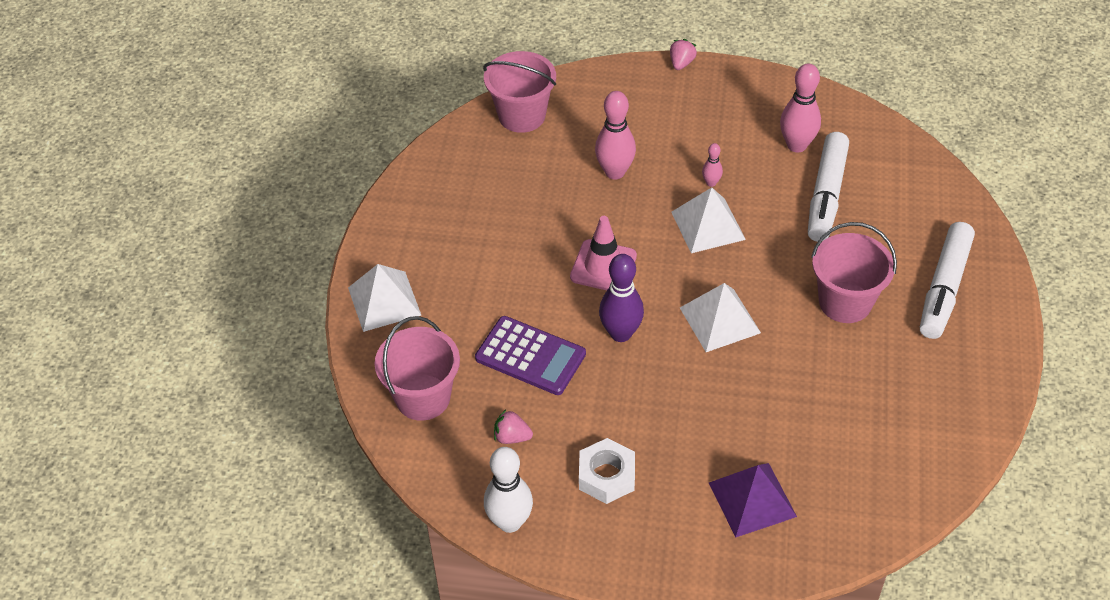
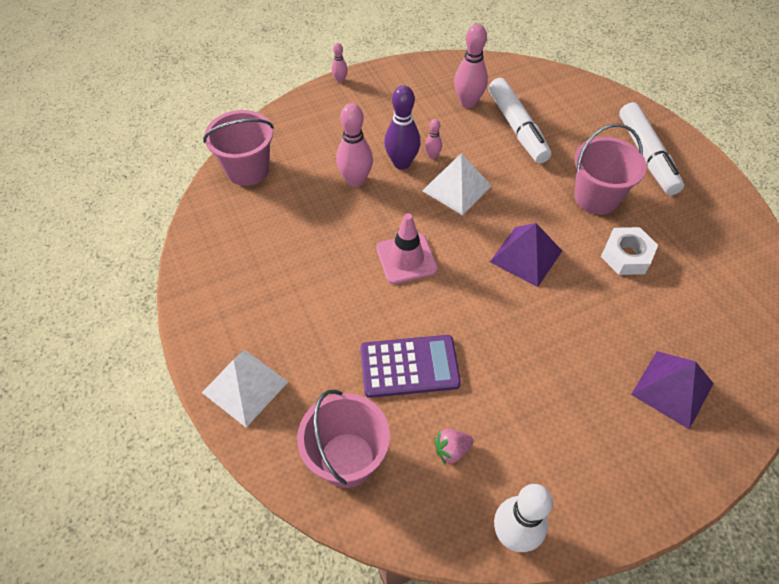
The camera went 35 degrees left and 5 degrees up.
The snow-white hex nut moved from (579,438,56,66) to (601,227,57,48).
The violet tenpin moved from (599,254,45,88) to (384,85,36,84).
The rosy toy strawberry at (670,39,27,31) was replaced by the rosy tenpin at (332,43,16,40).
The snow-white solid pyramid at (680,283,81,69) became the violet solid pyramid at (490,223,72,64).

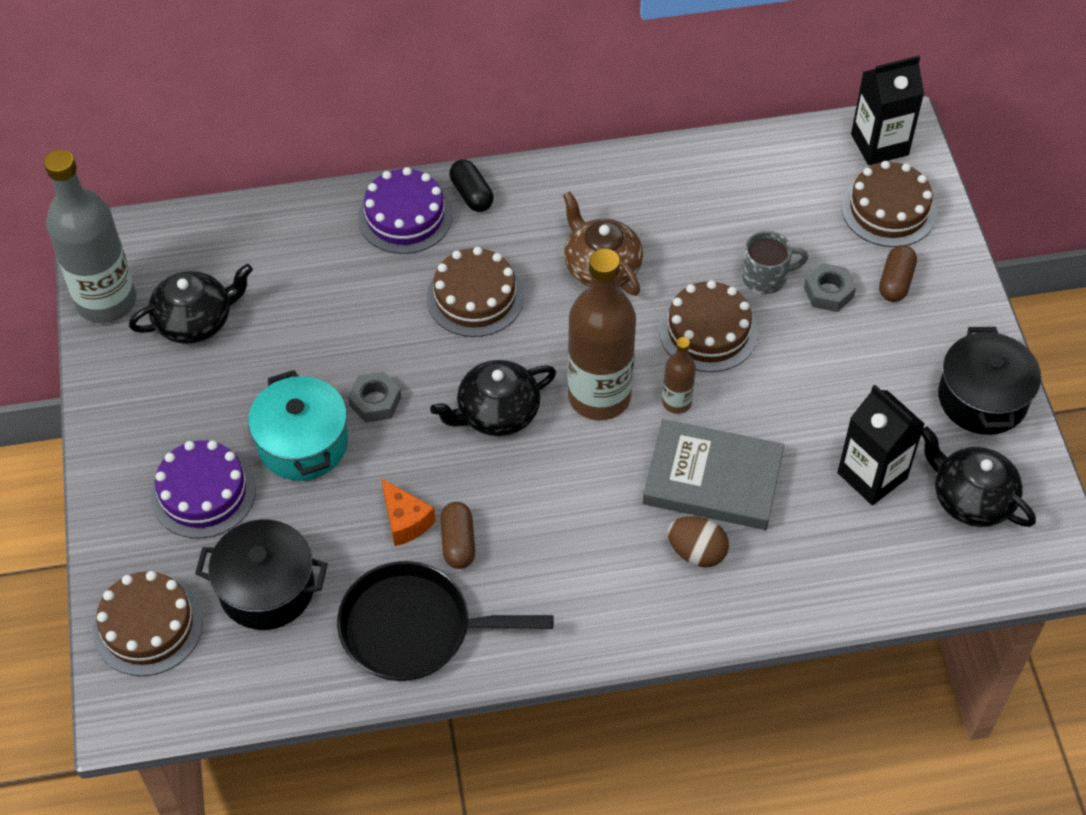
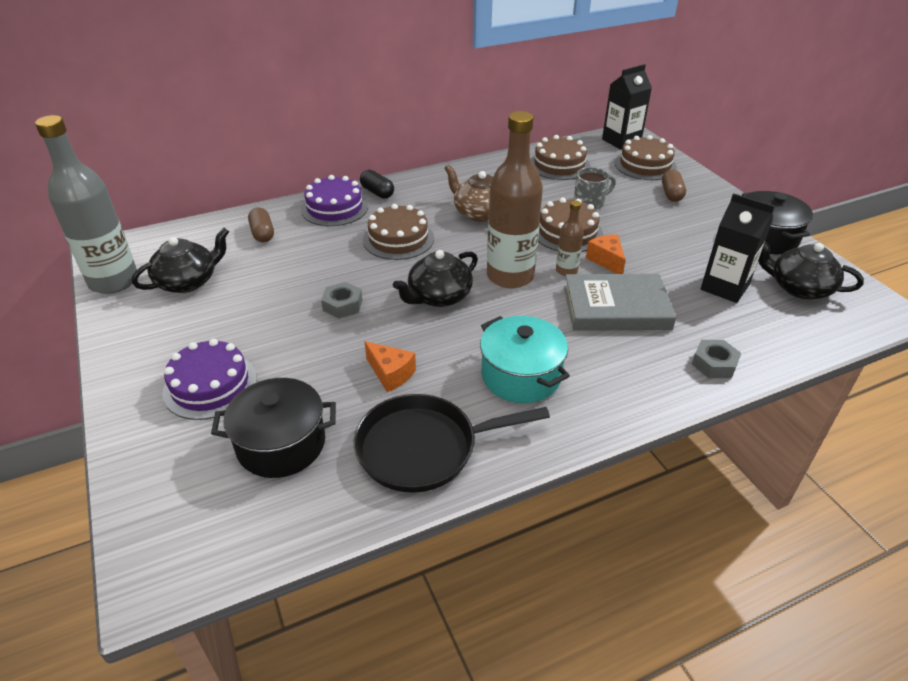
The camera went 15 degrees left and 15 degrees down.
The dark brown layer cake moved from (93,571,110,105) to (530,135,60,45).
The teal stockpot moved from (248,370,100,111) to (480,316,90,87).
The dark brown capsule moved from (440,502,35,67) to (248,208,26,34).
The dark brown toy egg at (667,516,62,51) disappeared.
The gray hex nut moved from (804,263,52,49) to (692,340,49,38).
The bright orange piece of cheese at (586,234,40,40) appeared.

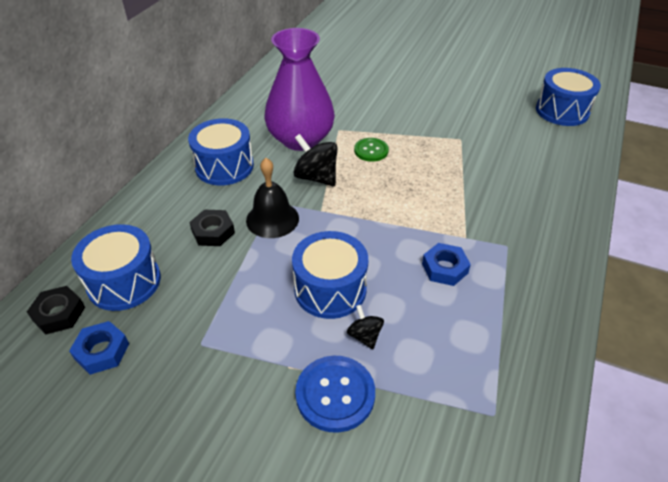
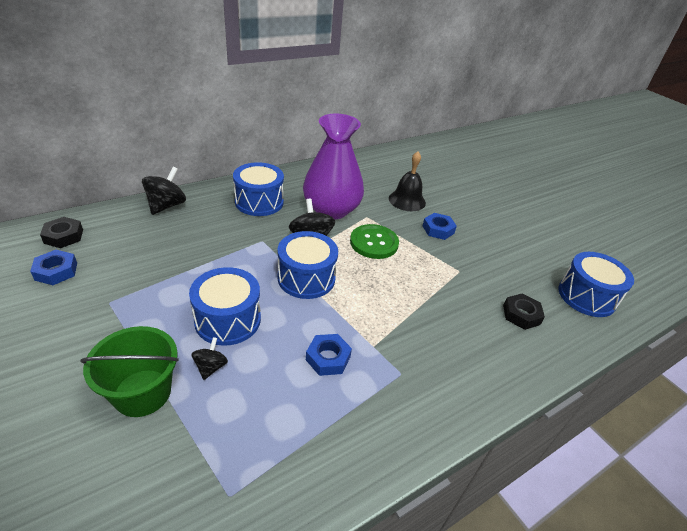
The camera went 30 degrees right and 5 degrees down.
The cobalt toy drum moved from (71,224,90,87) to (277,231,61,68).
The black hex nut moved from (189,210,46,36) to (503,293,42,37).
The black school bell moved from (246,158,53,80) to (389,151,37,60).
The cobalt sewing button at (295,356,80,77) was replaced by the leaf-green sand bucket at (81,326,98,91).
The leaf-green sewing button at (354,138,35,24) changed to 1.54 times the size.
The black whirligig at (142,167,44,48) appeared.
The cobalt hex nut at (423,213,34,27) appeared.

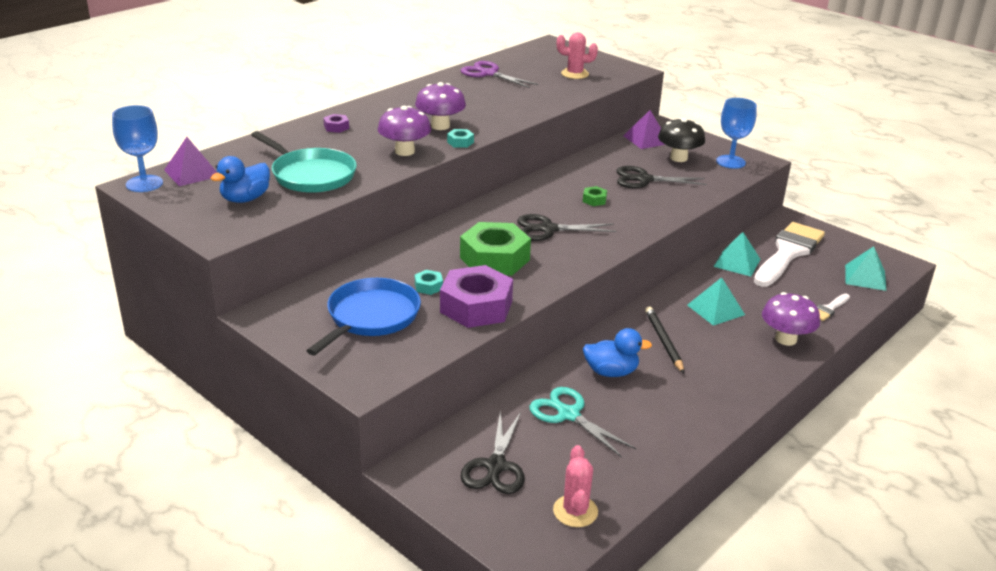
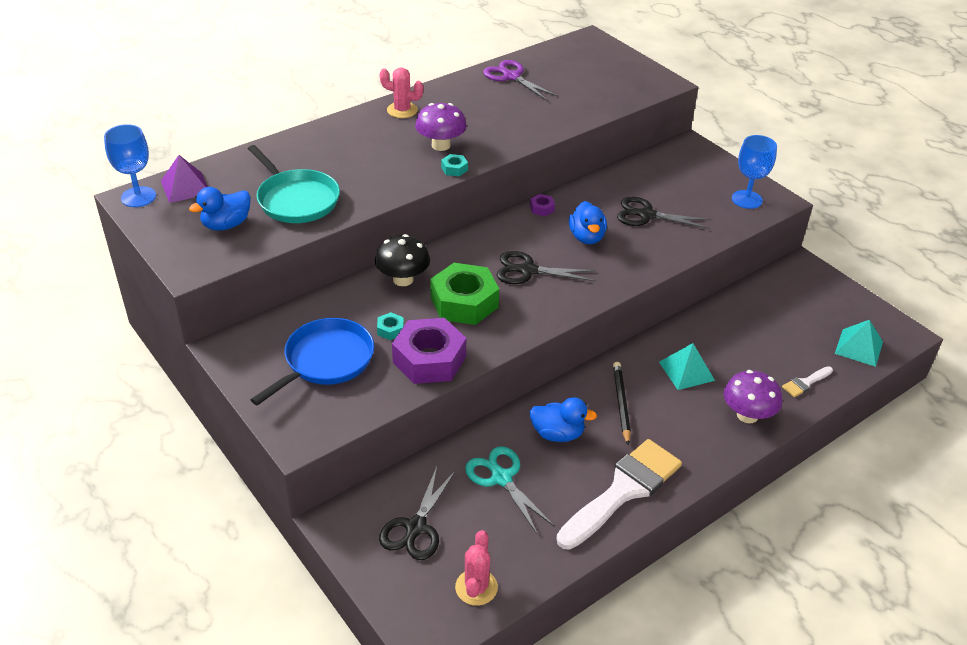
The camera went 10 degrees right and 10 degrees up.
The violet hex nut moved from (323,114,26,19) to (530,194,25,22).
The violet fungus at (378,106,53,50) disappeared.
The rosy prickly plant moved from (557,32,41,47) to (379,68,44,50).
The leaf-green hex nut at (583,186,24,20) was replaced by the cobalt rubber duck at (569,201,38,43).
The violet solid pyramid at (623,110,42,39) disappeared.
The black fungus moved from (658,118,47,44) to (375,234,55,52).
The teal solid pyramid at (713,232,48,44) disappeared.
The snow-white paint brush moved from (754,222,71,65) to (556,439,126,111).

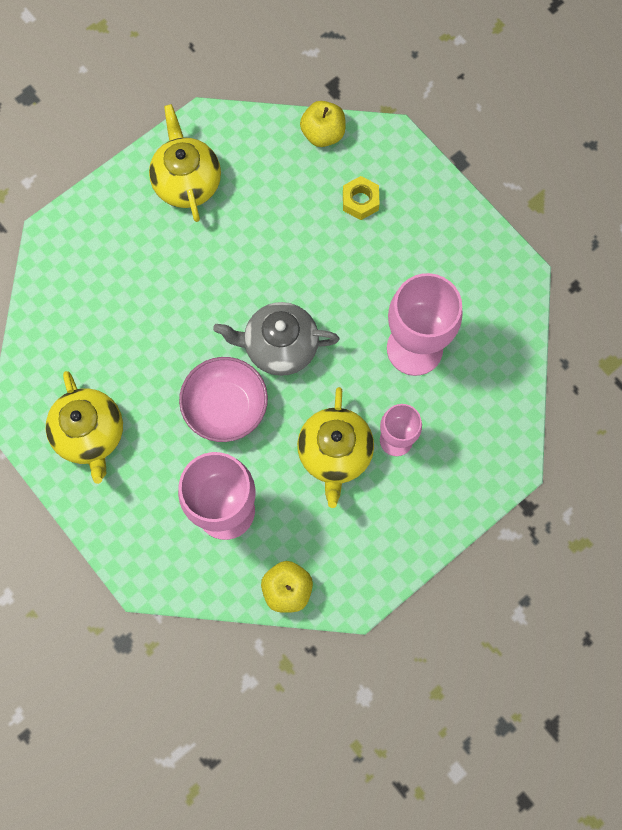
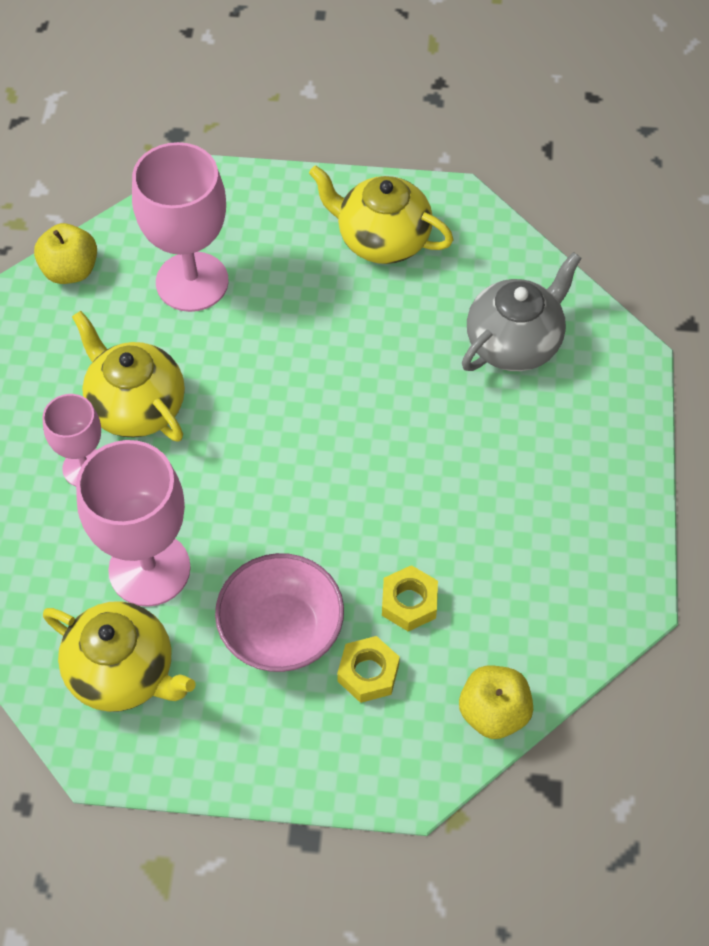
The camera went 135 degrees right and 15 degrees down.
The bright yellow china teapot moved from (149,104,72,118) to (43,601,153,111).
The rosy bowl moved from (179,357,89,85) to (215,553,129,119).
The gray china teapot moved from (213,302,126,74) to (462,252,120,119).
The bright yellow hex nut at (382,565,56,66) appeared.

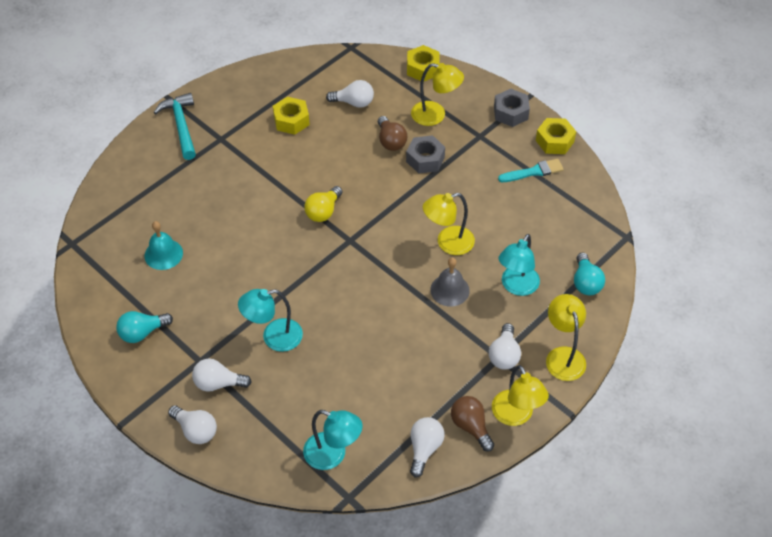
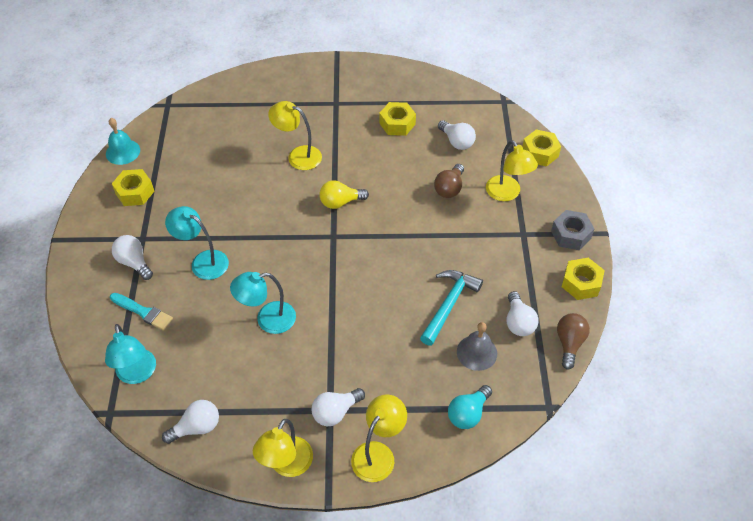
The camera went 45 degrees right and 0 degrees up.
The teal lightbulb at (116,311,57,32) was replaced by the bright yellow hex nut at (112,169,42,37).
The teal school bell moved from (145,221,38,49) to (106,118,34,47).
The teal carpenter's hammer moved from (153,93,43,67) to (420,270,63,76).
The snow-white lightbulb moved from (168,405,49,39) to (507,291,32,45).
The gray hex nut at (406,135,39,39) disappeared.
The bright yellow reading lamp moved from (423,193,52,62) to (268,101,54,69).
The gray school bell moved from (430,257,40,49) to (457,322,40,49).
The dark brown lightbulb moved from (451,396,43,55) to (557,313,33,57).
The teal paint brush moved from (498,159,66,23) to (110,293,63,37).
The teal reading lamp moved from (499,234,41,62) to (230,272,66,62).

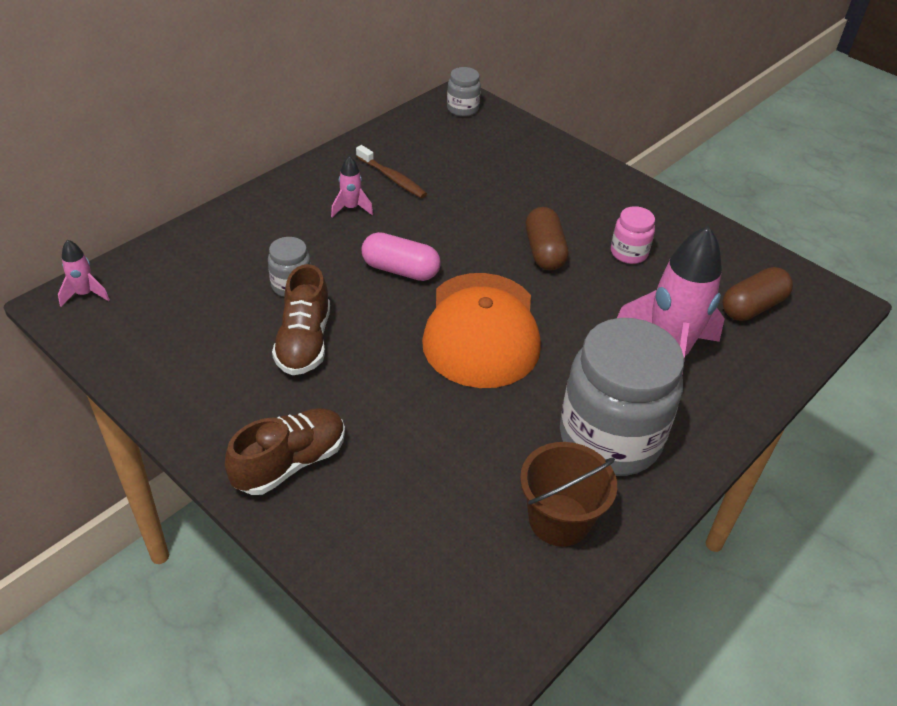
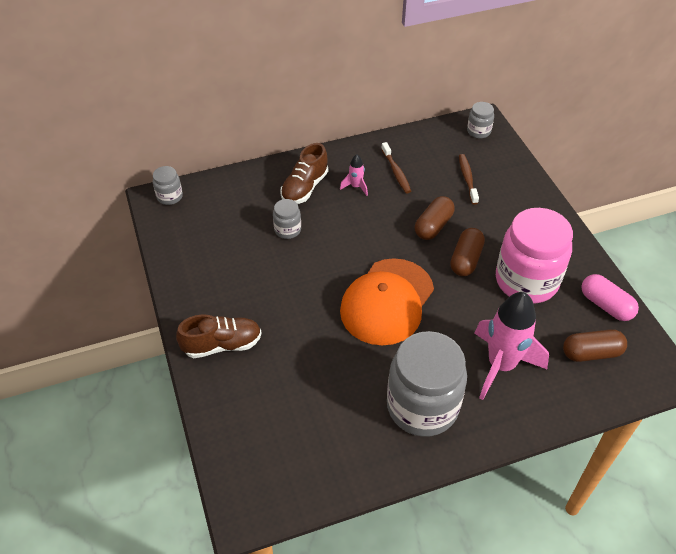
The camera went 30 degrees right and 5 degrees up.
The rosy spaceship at (58,239,52,68) was replaced by the gray preserve jar at (153,166,30,39).
The dark brown sneaker moved from (272,264,58,111) to (280,143,48,61).
The rosy capsule moved from (361,232,80,49) to (581,274,58,47).
The dark brown sand bucket at (520,442,97,105) disappeared.
The rosy preserve jar at (611,206,44,58) changed to 2.23 times the size.
The dark brown capsule at (415,196,40,44) appeared.
The dark brown tooth brush at (459,154,20,51) appeared.

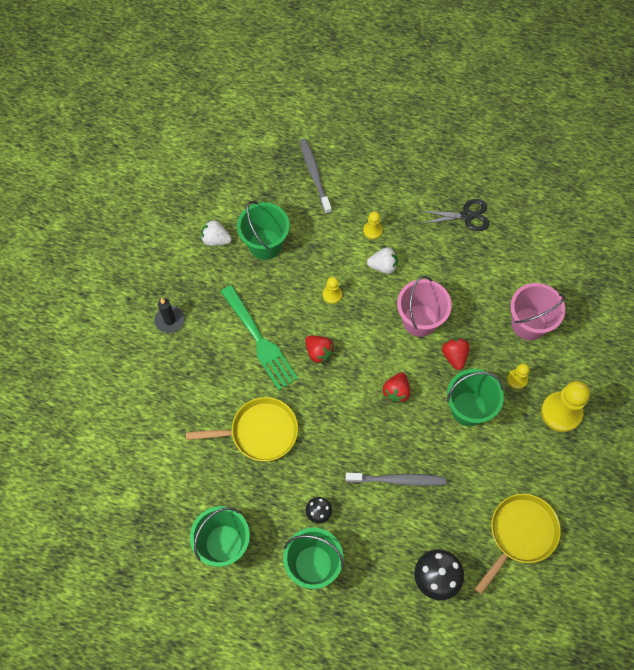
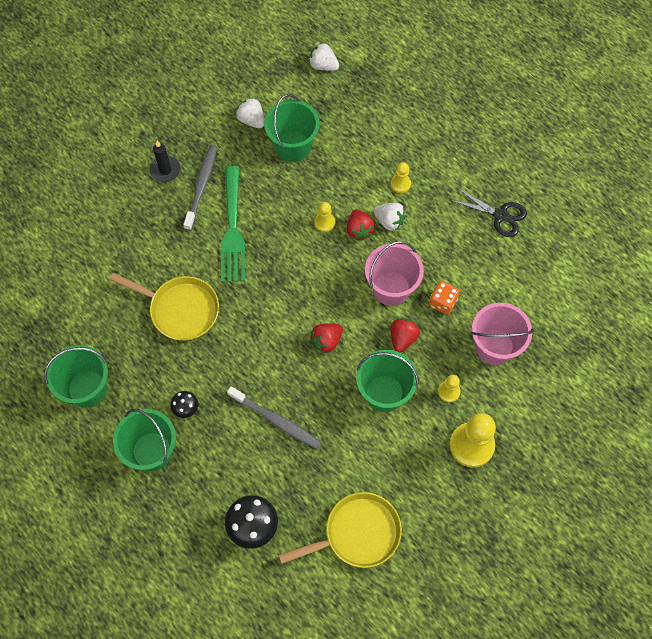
The camera went 30 degrees right and 0 degrees up.
The gray tooth brush moved from (300,139,32,75) to (183,145,34,86).
The crimson toy strawberry moved from (305,336,30,28) to (346,209,29,32).
The snow-white toy strawberry at (309,43,30,28) appeared.
The bright orange game die at (429,281,31,33) appeared.

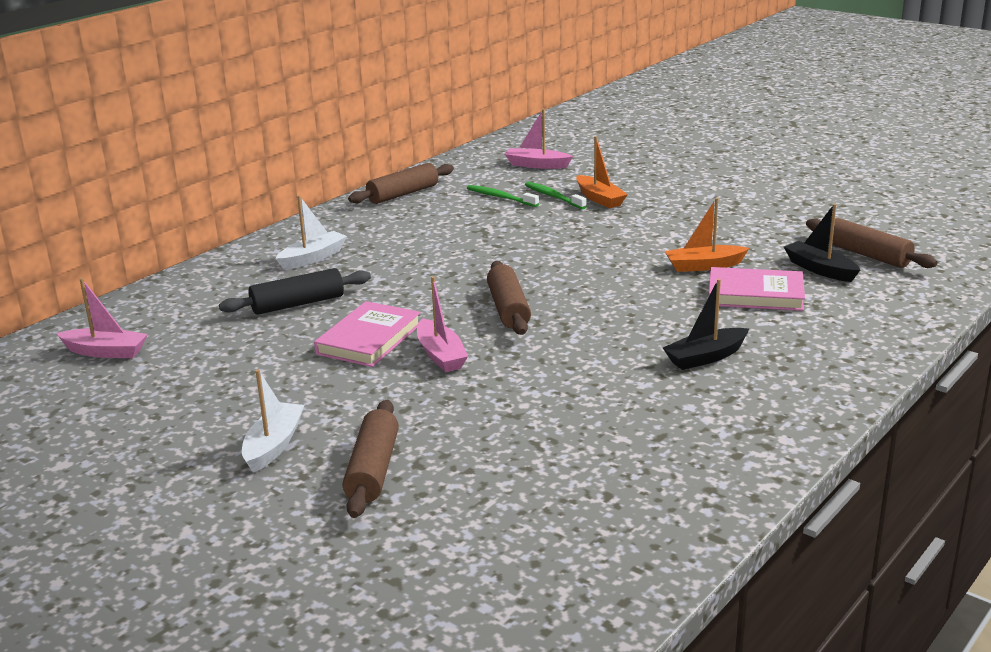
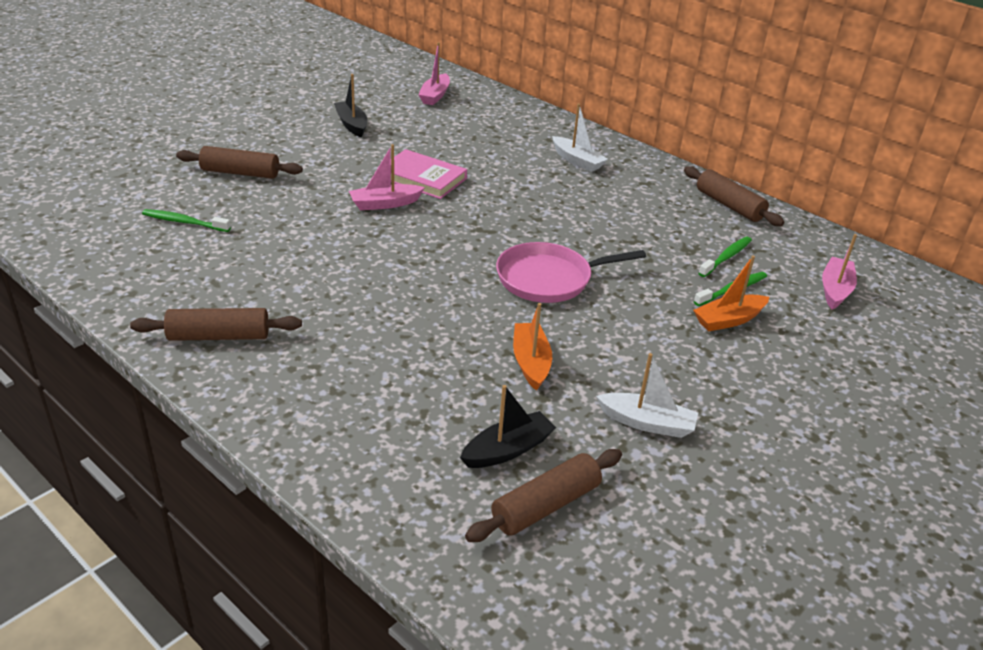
The camera went 90 degrees right and 10 degrees up.
The black pastry roller at (219,268,152,47) disappeared.
The snow-white toy boat moved from (242,370,62,103) to (596,353,102,85).
The dark brown pastry roller moved from (487,261,44,74) to (130,308,172,33).
The black toy boat moved from (663,279,86,91) to (334,74,33,64).
The rosy hardback at (709,267,96,44) disappeared.
The leaf-green tooth brush at (142,209,89,23) appeared.
The rosy pan at (496,242,150,61) appeared.

